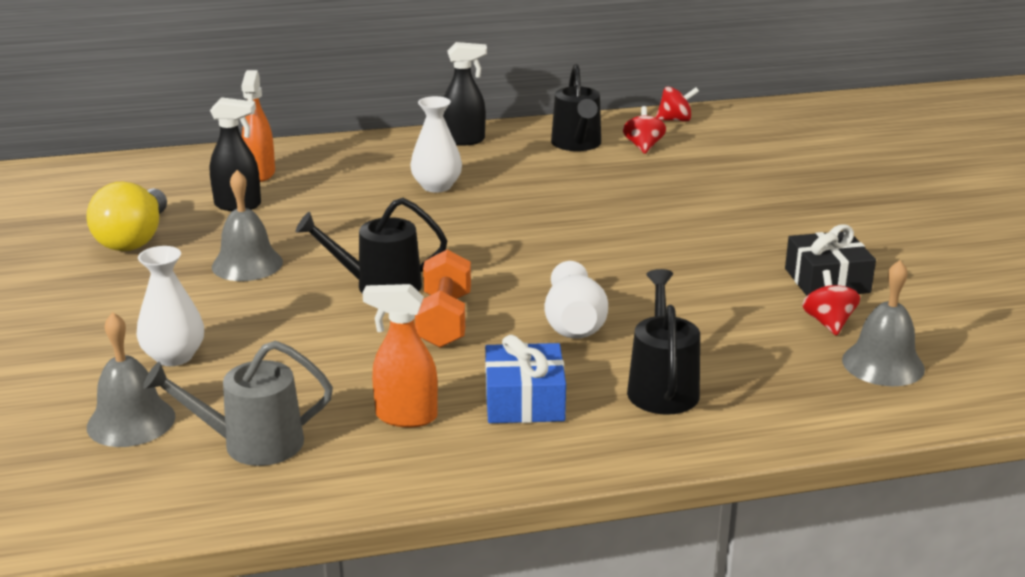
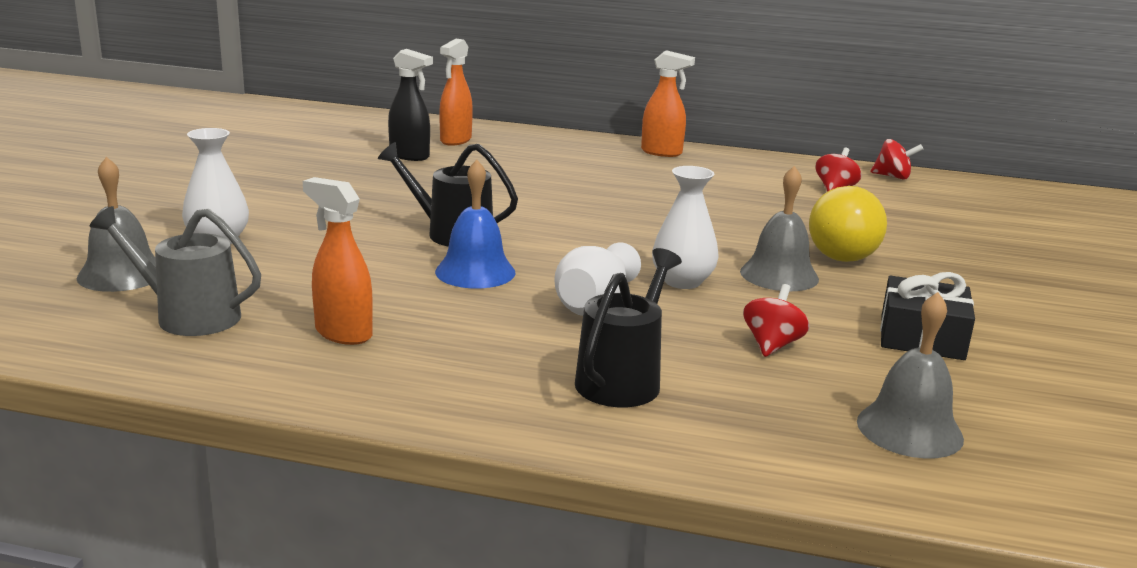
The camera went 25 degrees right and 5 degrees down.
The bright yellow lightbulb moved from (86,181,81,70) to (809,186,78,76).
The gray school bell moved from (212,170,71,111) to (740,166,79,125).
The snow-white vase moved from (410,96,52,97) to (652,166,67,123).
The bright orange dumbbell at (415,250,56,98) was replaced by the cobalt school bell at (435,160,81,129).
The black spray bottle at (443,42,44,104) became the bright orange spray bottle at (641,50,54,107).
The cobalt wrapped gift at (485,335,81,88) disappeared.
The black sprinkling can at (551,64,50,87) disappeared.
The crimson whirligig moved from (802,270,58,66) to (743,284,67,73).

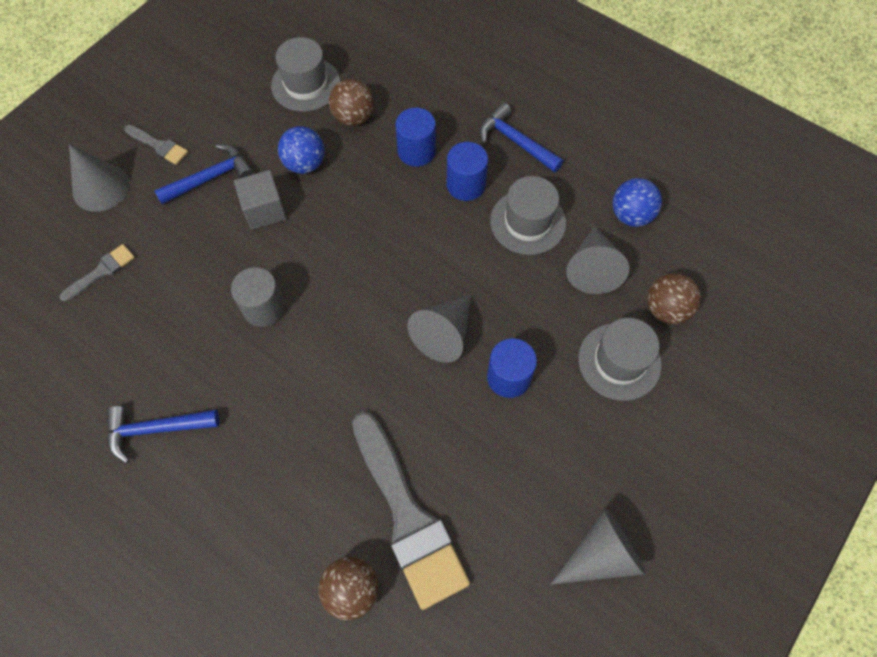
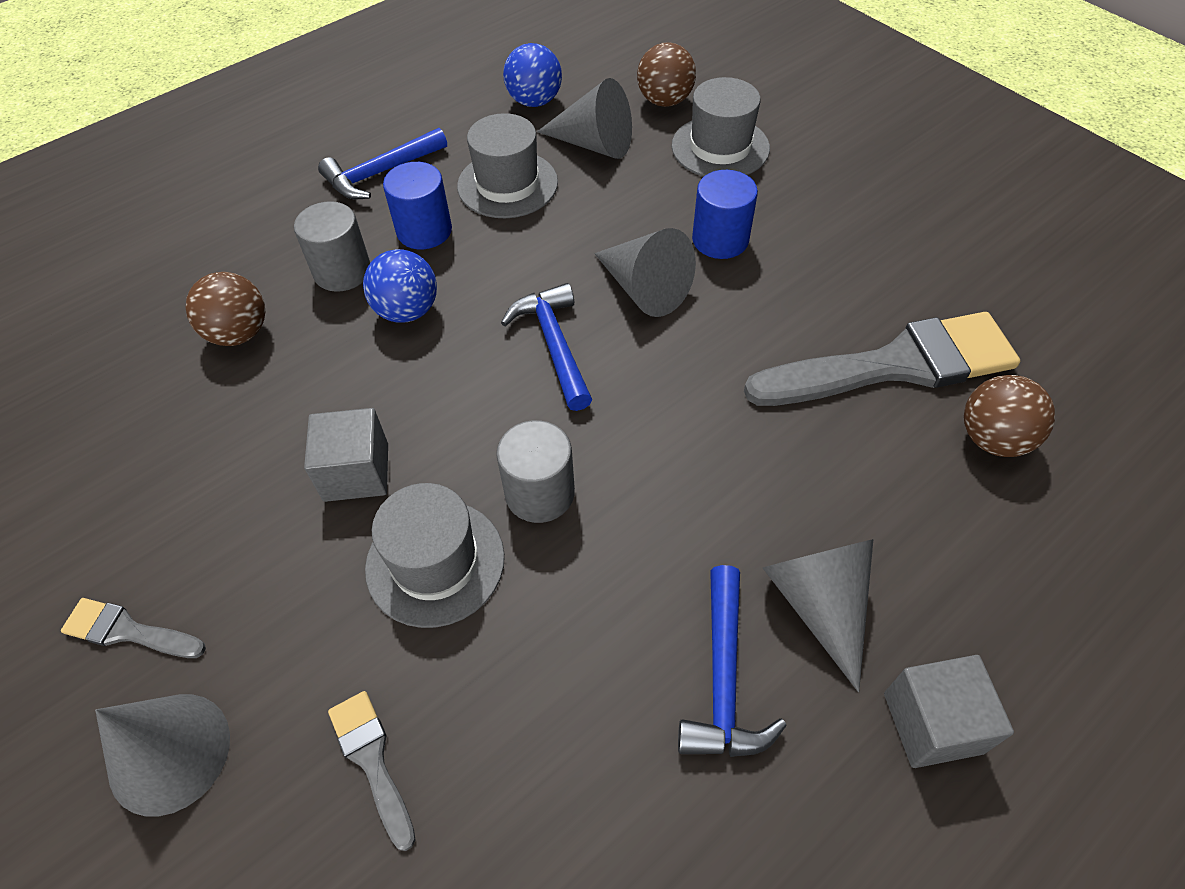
The camera went 75 degrees left and 10 degrees down.
The gray paint brush at (124,125,64,40) turned 120 degrees counterclockwise.
The cobalt carpenter's hammer moved from (154,144,99,61) to (501,283,91,128).
The gray top hat moved from (271,37,69,75) to (365,483,140,145).
The cobalt play ball moved from (278,126,47,48) to (363,249,74,74).
The cobalt solid cylinder at (395,108,41,59) became the gray solid cylinder at (294,201,76,91).
The gray solid cone moved from (550,509,96,76) to (763,539,110,153).
The gray block at (884,655,130,113) appeared.

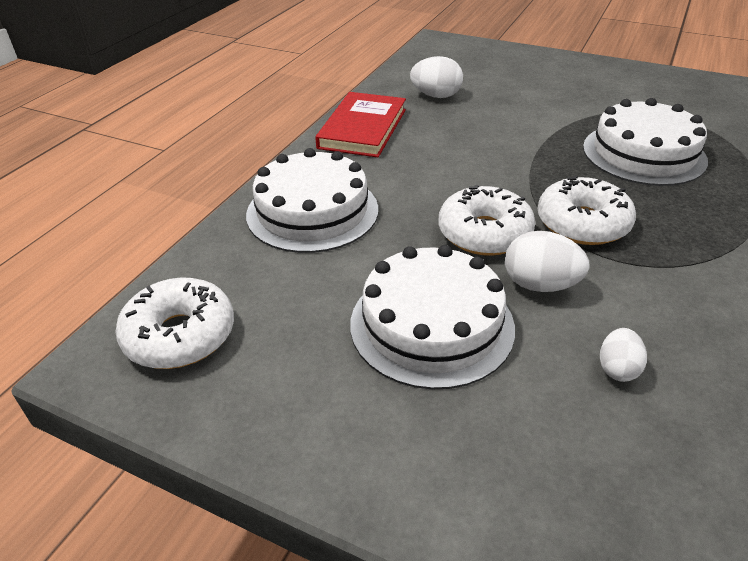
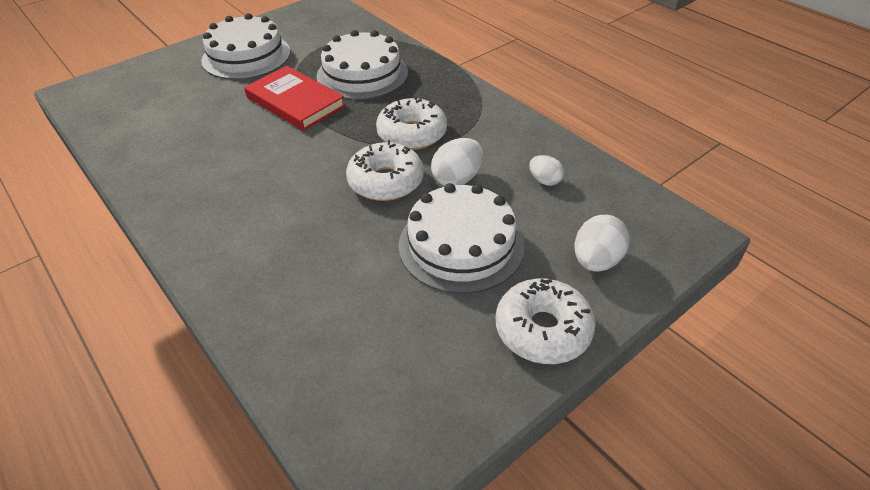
The camera went 65 degrees left and 5 degrees up.
The snow-white glazed donut moved from (115,278,119,91) to (496,279,99,85).
The snow-white layer cake moved from (246,148,132,105) to (201,13,90,67).
The crimson hardback moved from (315,92,91,65) to (244,66,102,65).
The snow-white toy egg moved from (410,56,53,42) to (575,215,55,57).

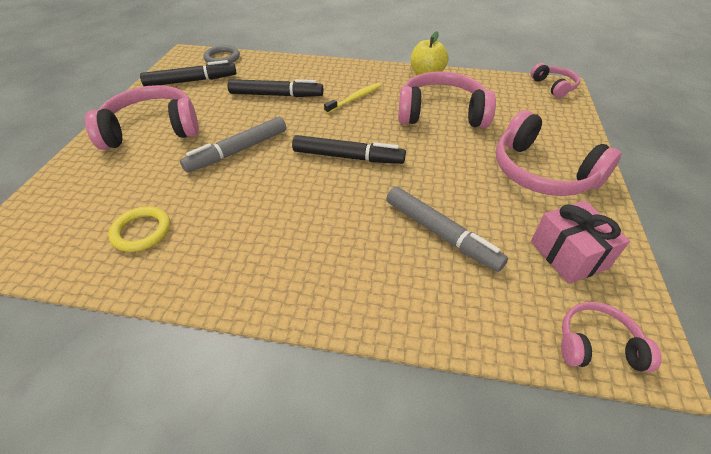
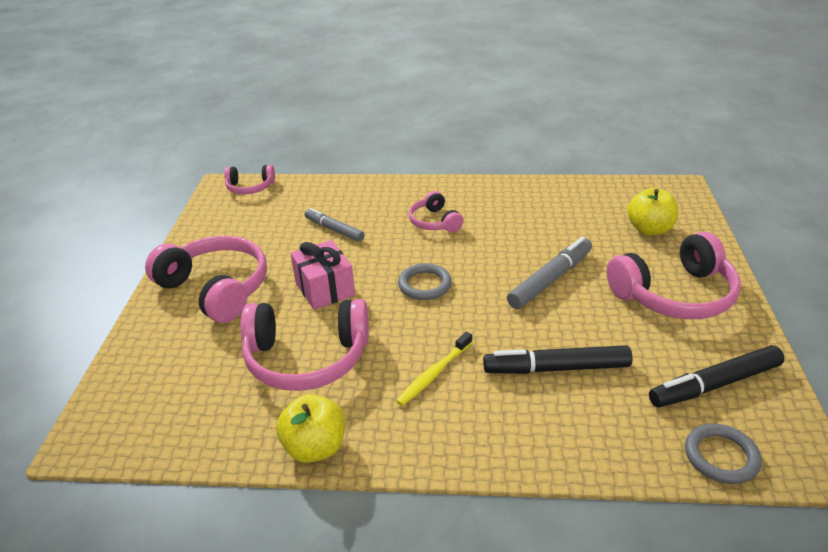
The camera went 175 degrees right and 10 degrees down.
The bright yellow hoop at (108,206,62,46) disappeared.
The black felt pen at (292,135,114,29) was replaced by the gray hoop at (398,263,54,37).
The gray felt pen at (386,187,122,85) changed to 0.66 times the size.
The rosy headset moved from (531,63,49,35) to (409,191,54,41).
The rosy wrapped gift moved from (531,200,99,84) to (291,240,64,70).
The bright yellow apple fruit at (627,188,51,48) appeared.

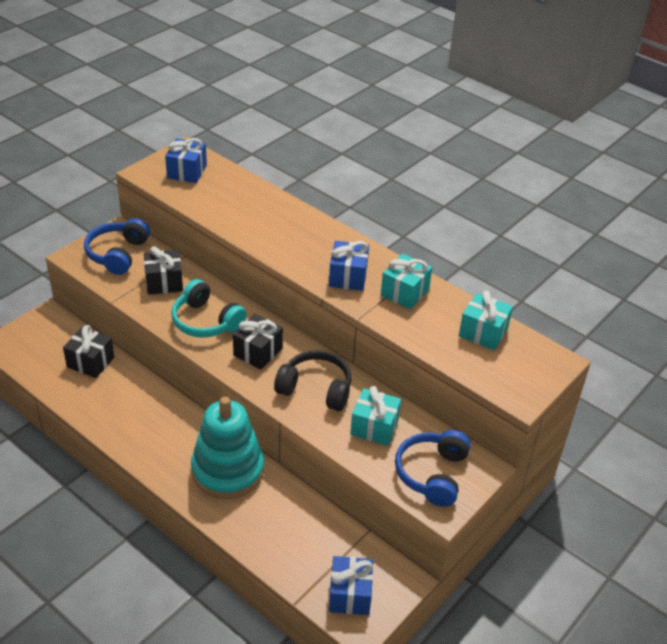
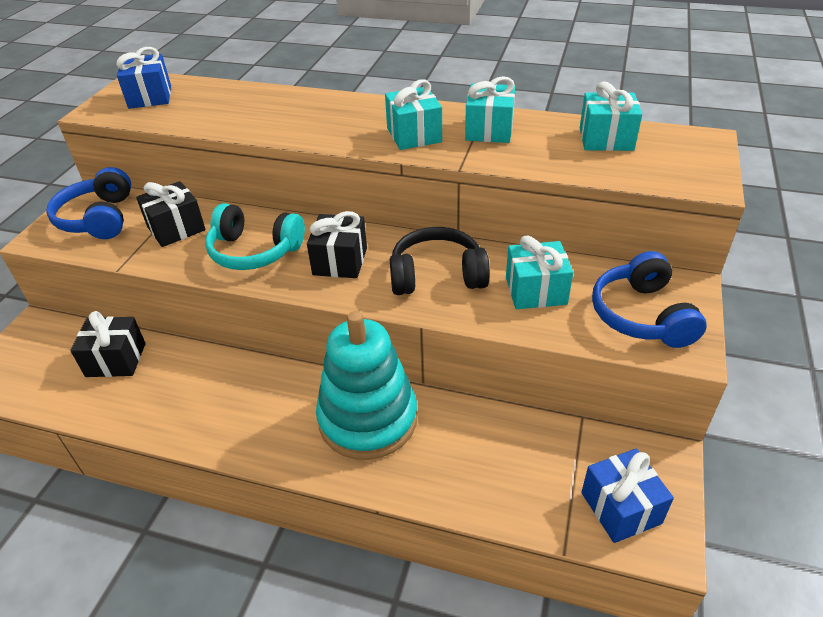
The camera went 20 degrees left and 0 degrees up.
The cobalt wrapped gift at (329,241,40,50) became the teal wrapped gift at (385,79,57,71).

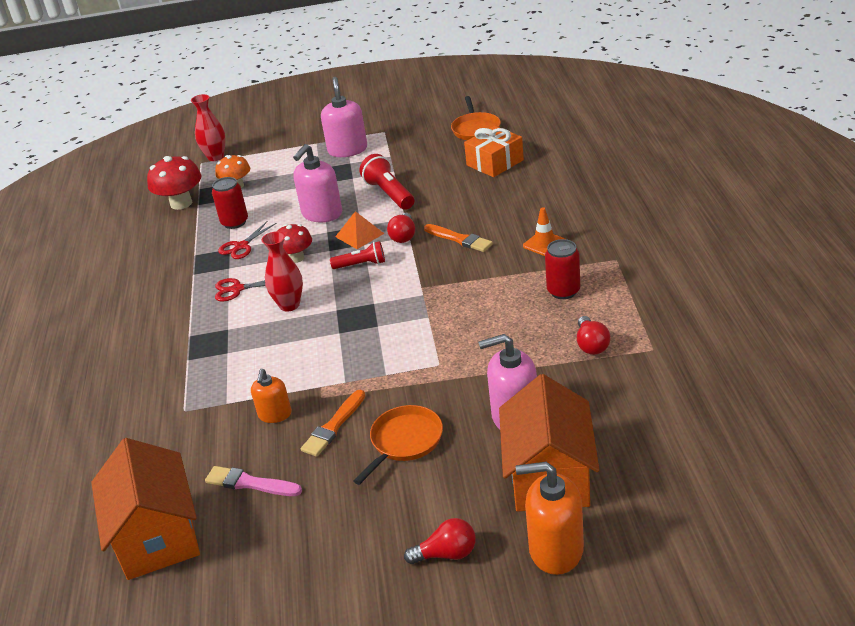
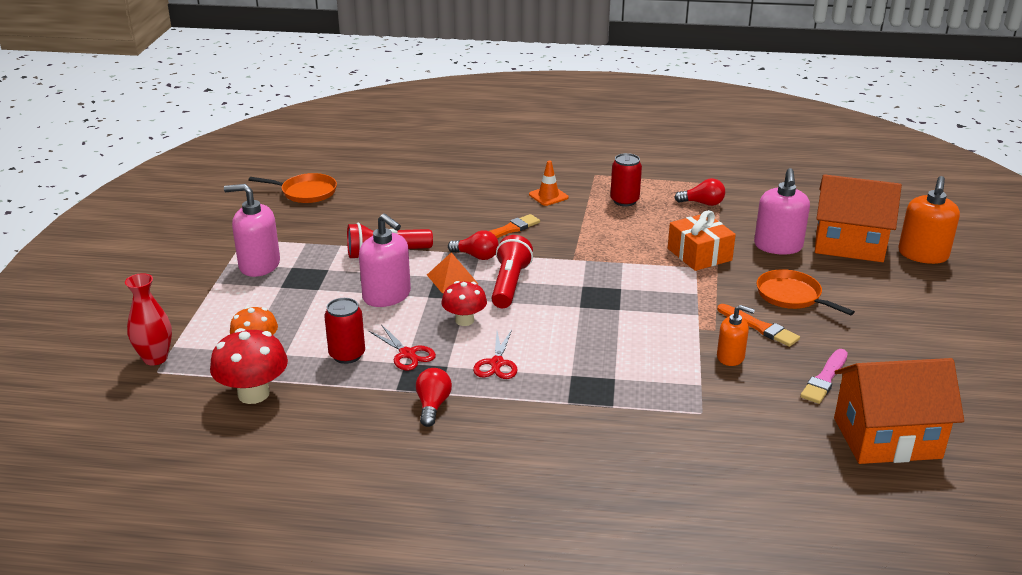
The camera went 80 degrees left and 5 degrees down.
The crimson vase at (262,231,41,80) disappeared.
The crimson pocket torch at (330,241,55,28) changed to 1.54 times the size.
The crimson lightbulb moved from (404,518,72,46) to (416,368,36,59).
The bright orange wrapped gift moved from (464,126,60,51) to (668,210,68,61).

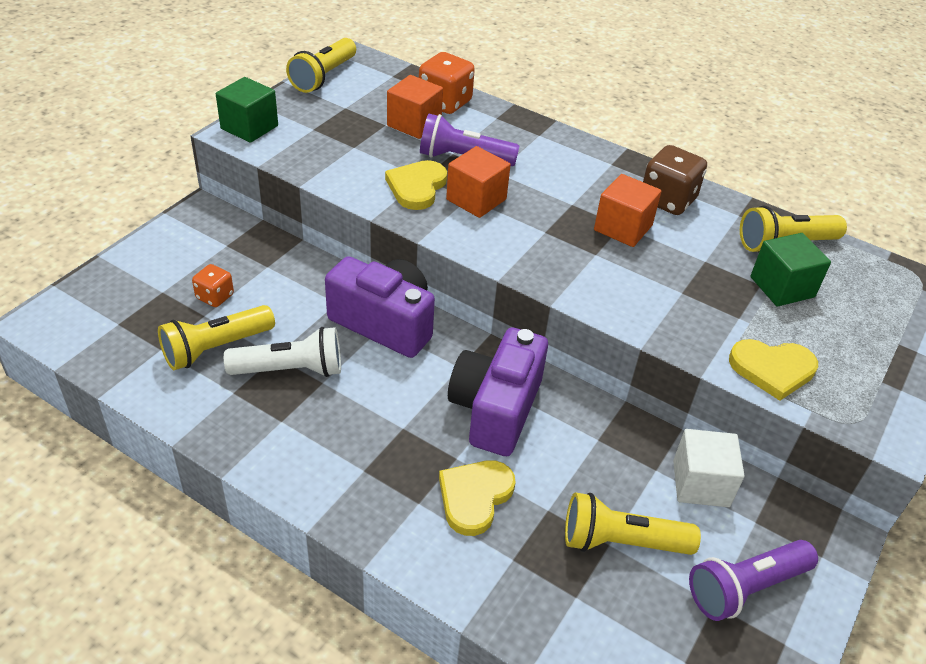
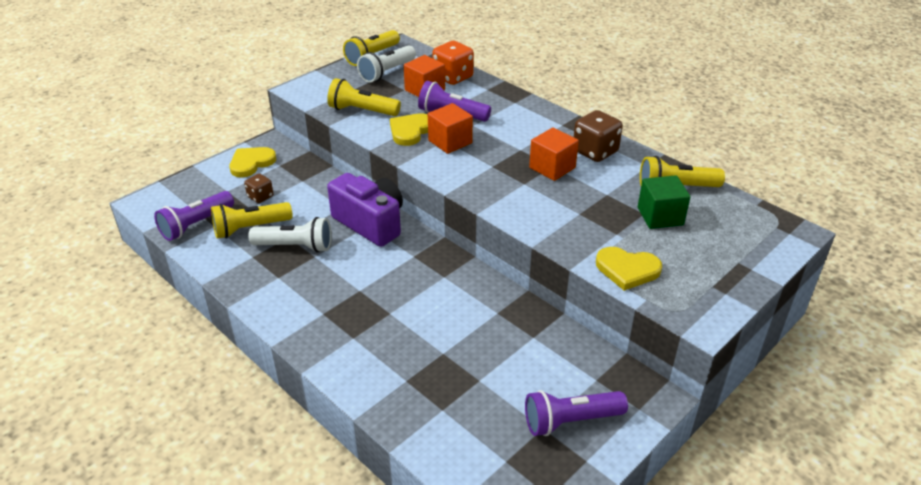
The camera went 15 degrees right and 5 degrees down.
The bright orange game die at (192,264,42,43) became the dark brown game die at (244,174,29,29).
The leaf-green block at (216,77,62,66) disappeared.
The bright yellow heart shape moved from (439,460,77,76) to (229,147,48,31).
The violet compact camera at (448,327,100,129) disappeared.
The bright yellow pocket torch moved from (565,493,136,62) to (327,78,74,38).
The snow-white block at (673,429,72,78) disappeared.
The violet pocket torch at (154,191,80,50) appeared.
The snow-white pocket torch at (357,45,59,37) appeared.

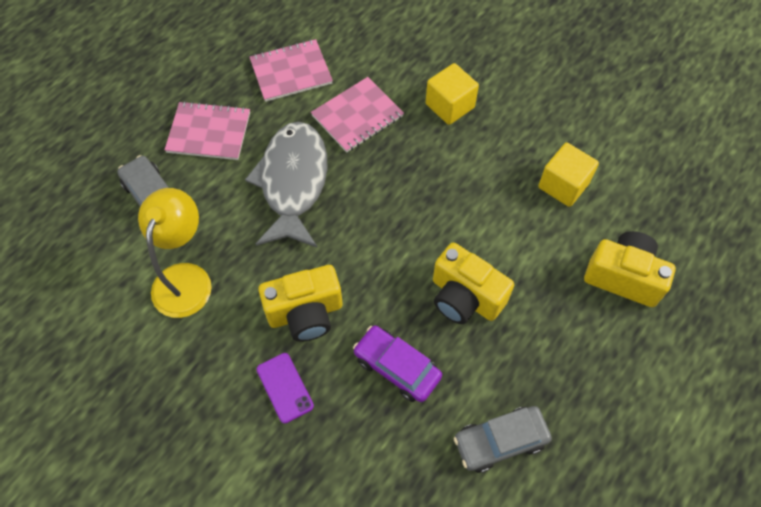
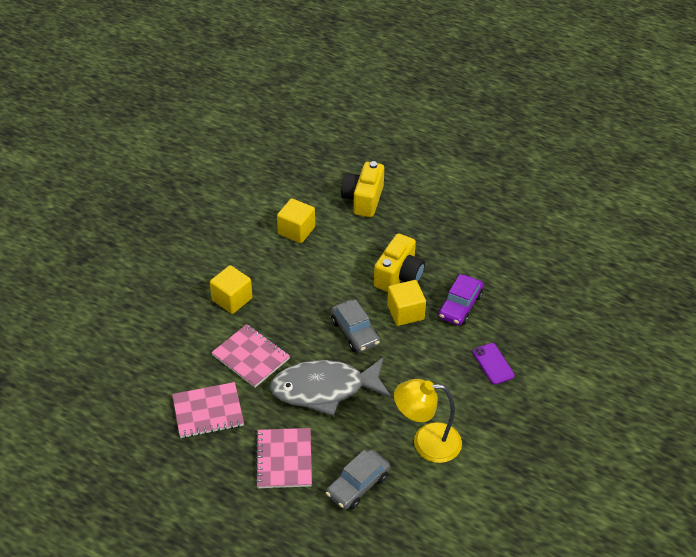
The camera went 100 degrees left and 15 degrees down.
The rosy notepad at (250,39,83,63) turned 75 degrees counterclockwise.
The violet phone at (256,353,58,71) turned 75 degrees counterclockwise.
The bright yellow compact camera at (258,265,84,76) disappeared.
The gray automobile moved from (453,406,99,67) to (331,300,49,53).
The bright yellow block at (387,280,39,46) appeared.

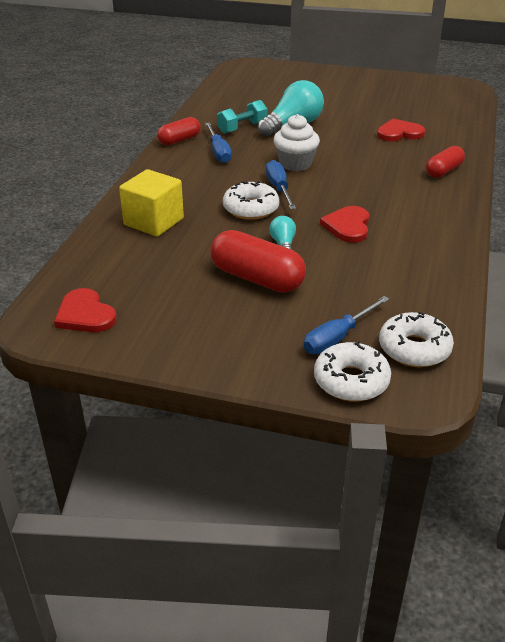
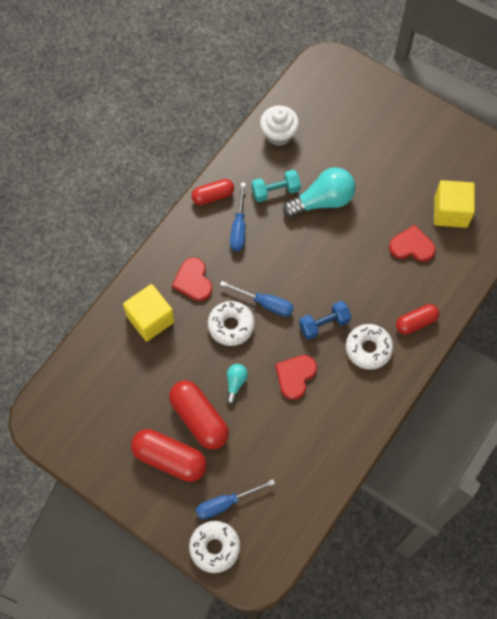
The camera went 20 degrees right and 30 degrees up.
The crimson heart shape moved from (54,288,63,44) to (172,257,40,44).
The cobalt screwdriver at (266,160,30,49) turned 105 degrees clockwise.
The snow-white cupcake moved from (273,114,47,57) to (260,105,39,41).
The snow-white glazed donut moved from (379,312,75,55) to (346,324,47,46).
The crimson capsule at (131,429,76,53) appeared.
The cobalt dumbbell at (299,301,53,39) appeared.
The bright yellow block at (434,180,41,48) appeared.

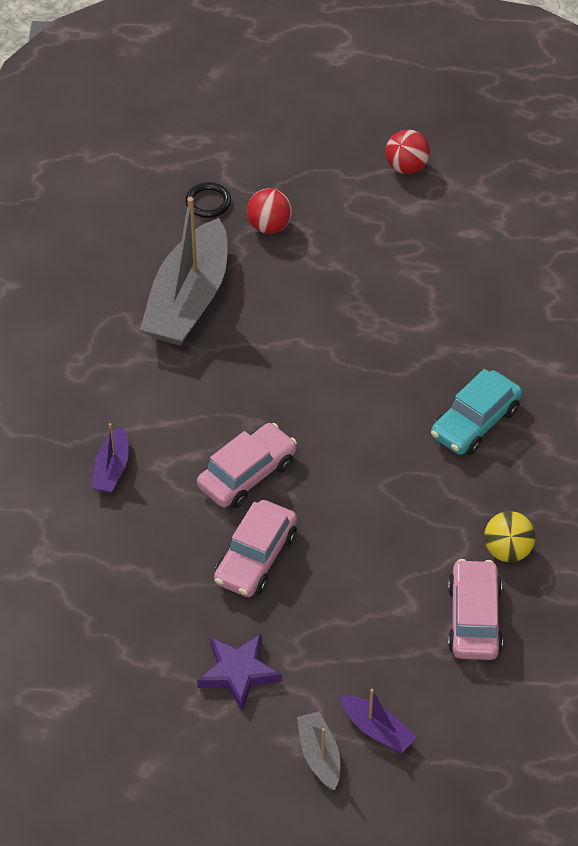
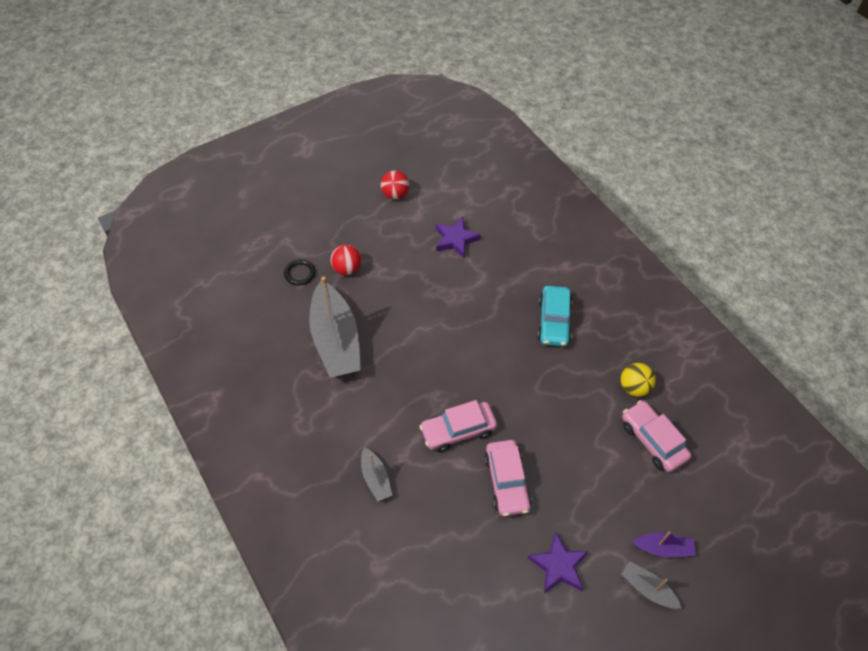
The camera went 35 degrees left and 5 degrees up.
The violet toy boat at (91,423,38,70) became the gray toy boat at (361,447,31,54).
The rosy automobile at (197,423,100,85) turned 120 degrees counterclockwise.
The violet five-pointed star at (436,217,45,41) appeared.

